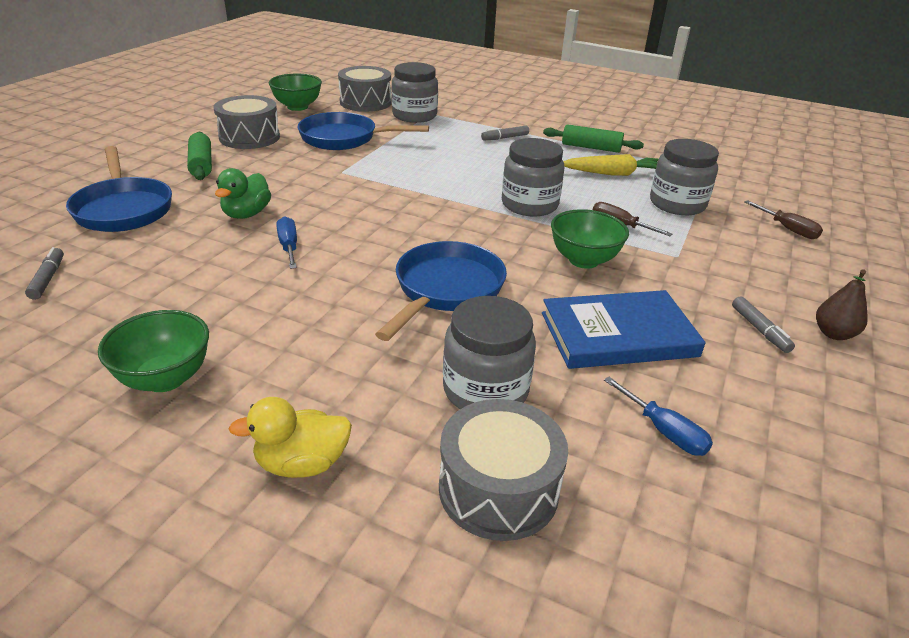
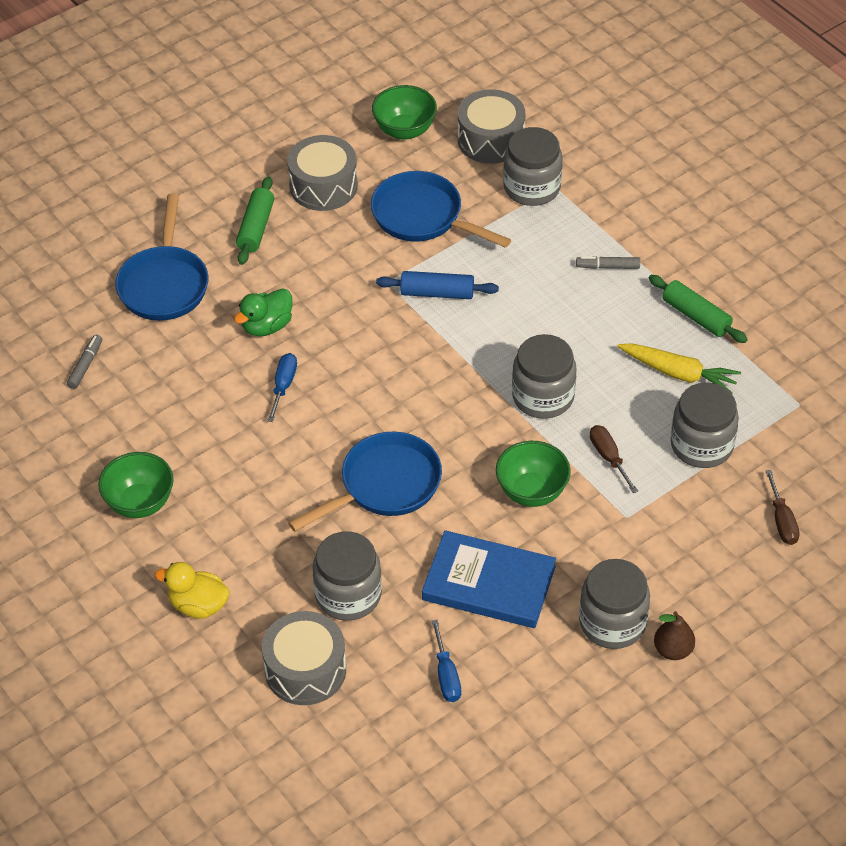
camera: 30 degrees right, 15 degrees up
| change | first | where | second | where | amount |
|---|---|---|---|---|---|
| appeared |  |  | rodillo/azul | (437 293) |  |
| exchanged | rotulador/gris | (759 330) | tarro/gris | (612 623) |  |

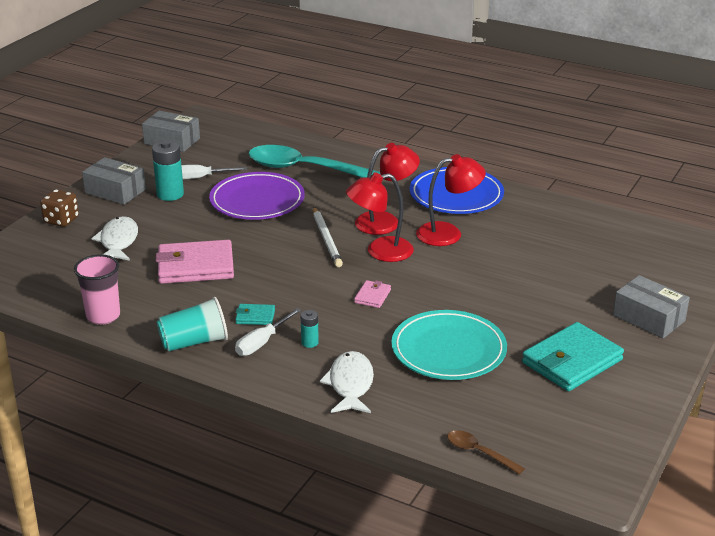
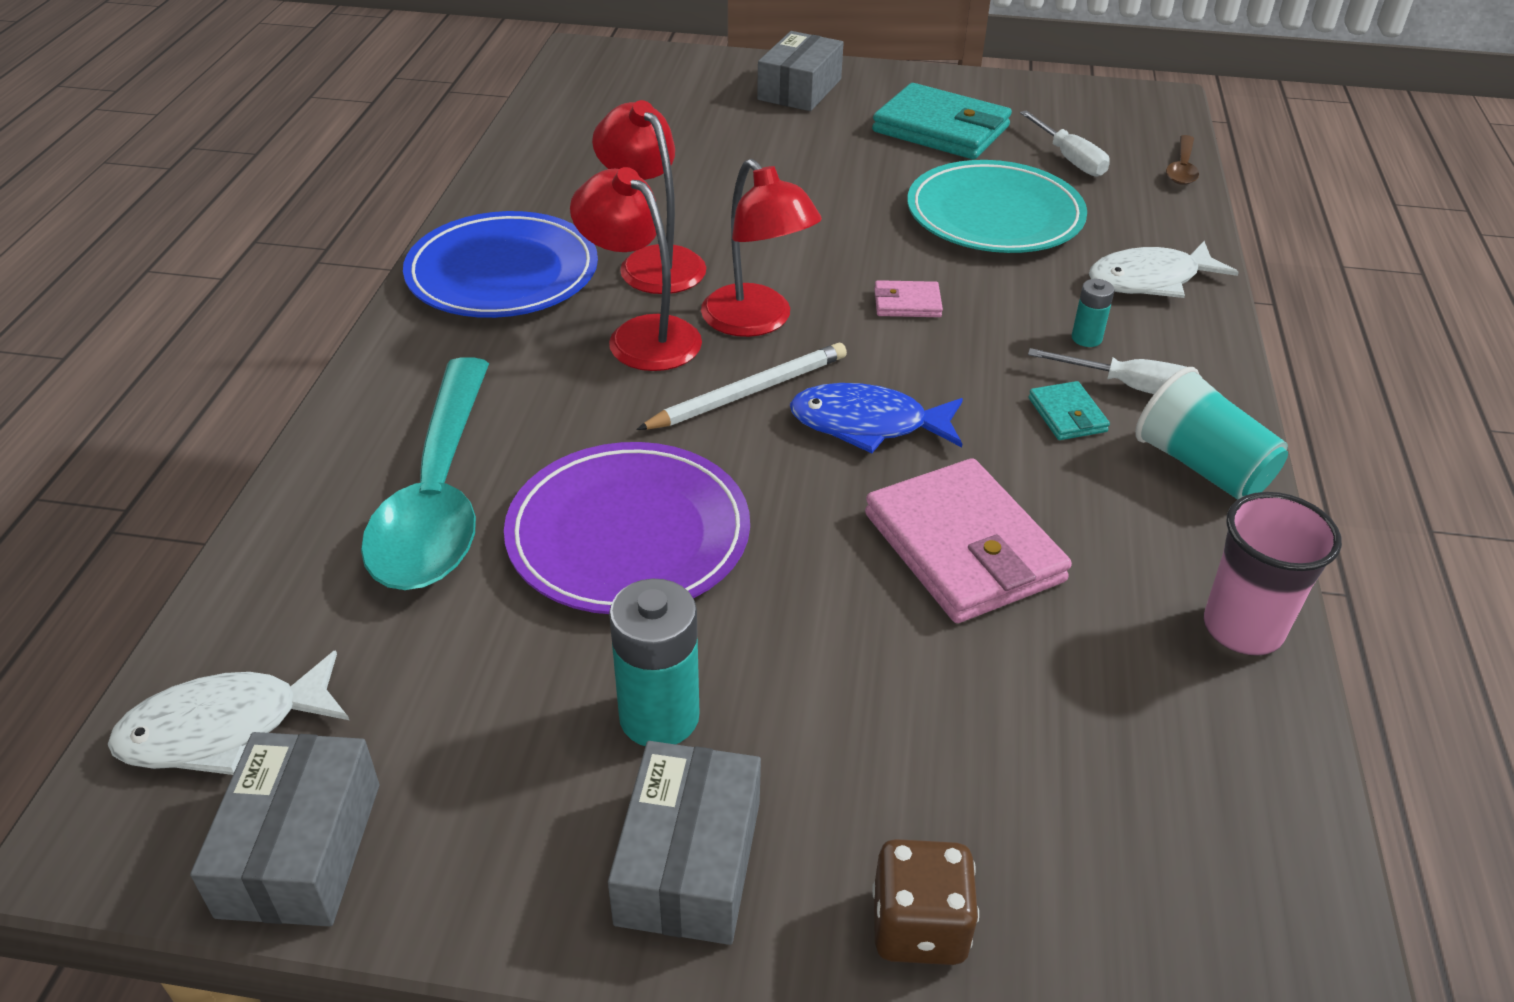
camera: 110 degrees left, 10 degrees up
| change | first | where | second | where | amount |
|---|---|---|---|---|---|
| relocated | pez/blanco | (118 242) |  | (224 728) |  |
| appeared |  |  | pez/azul | (868 424) |  |
| relocated | destornillador/blanco | (200 178) |  | (1069 159) |  |

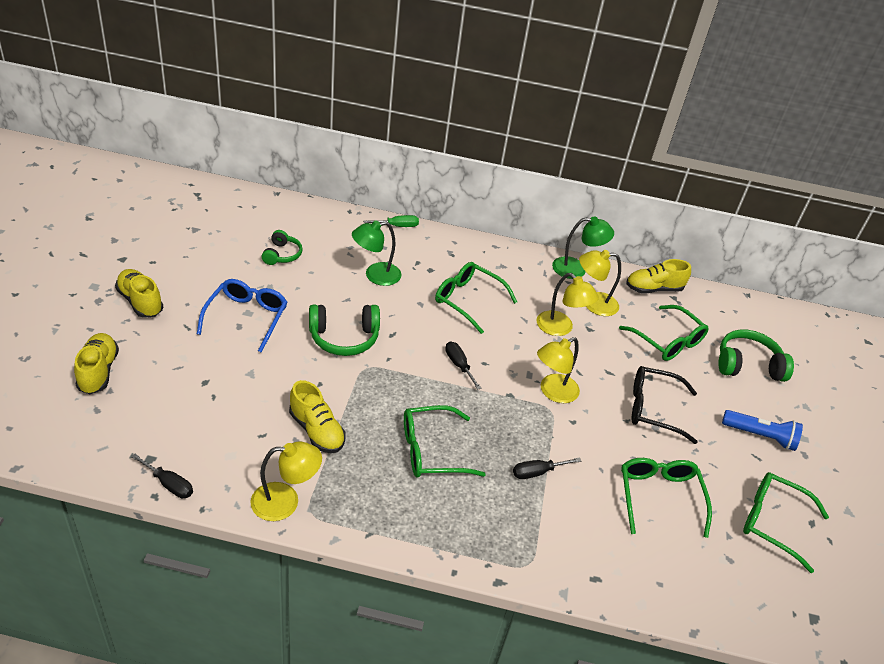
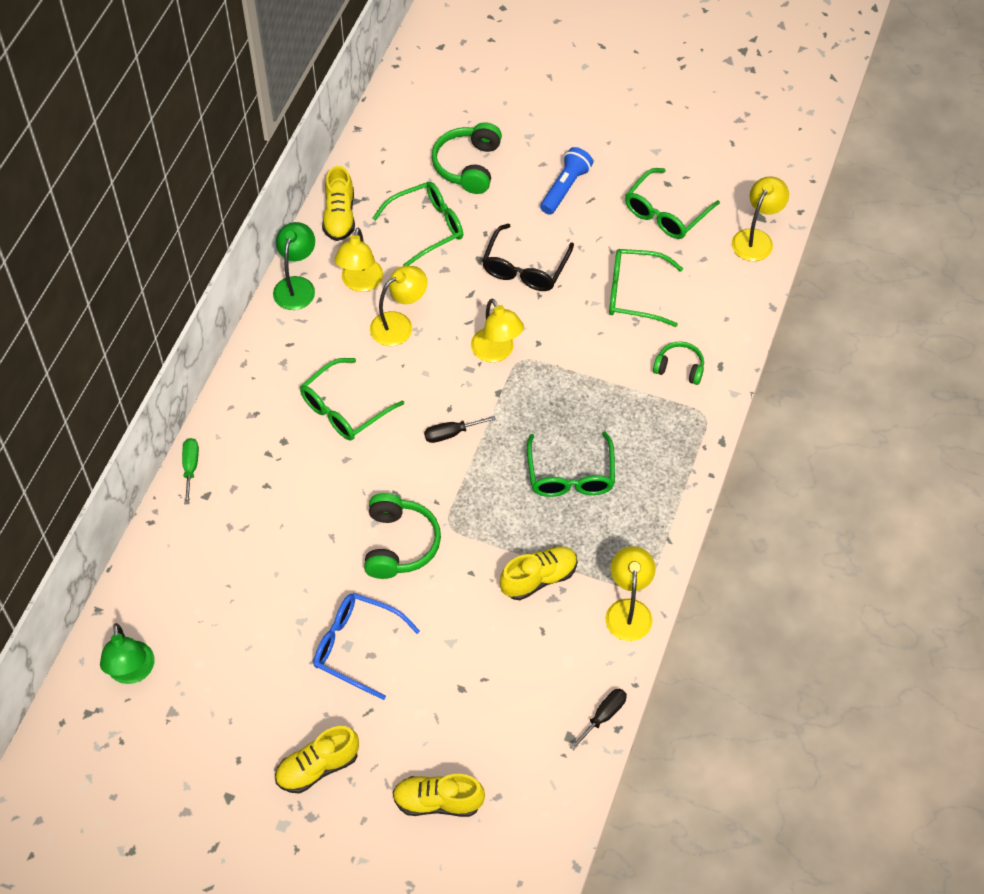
camera: 75 degrees left, 15 degrees up
| change | first | where | second | where | amount |
|---|---|---|---|---|---|
| relocated | lámpara/verde | (375 275) |  | (132 672) |  |
| relocated | auriculares/verde | (282 255) |  | (679 368) |  |
| appeared |  |  | lámpara/amarillo | (756 238) |  |
| missing | destornillador/negro | (537 472) |  |  |  |

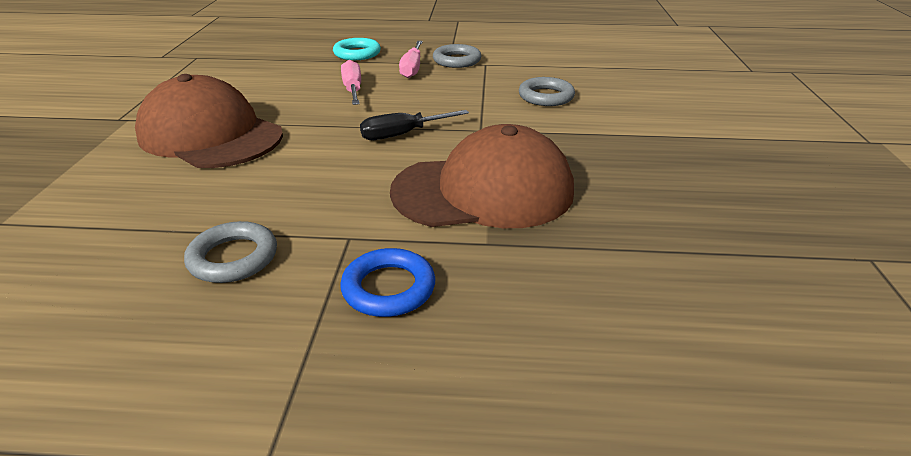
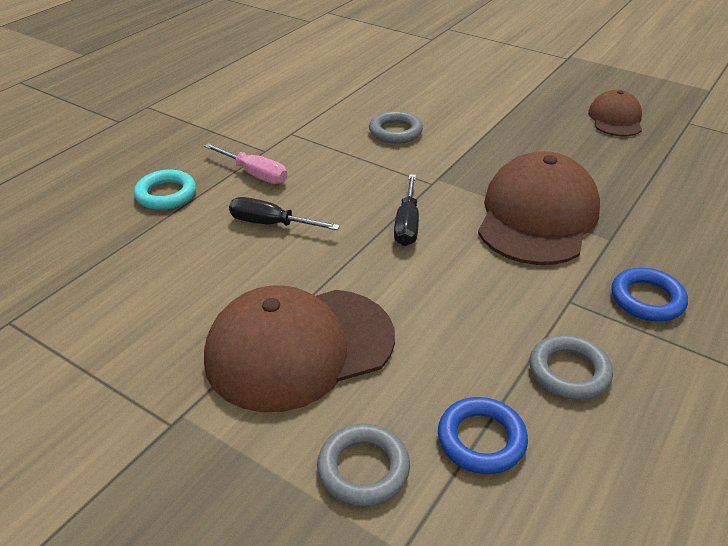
camera: 60 degrees left, 5 degrees up
| change | first | where | second | where | amount |
|---|---|---|---|---|---|
| colour | destornillador/rosa | (353 90) | destornillador/negro | (271 224) |  |
| relocated | anillo/gris | (457 60) |  | (363 469) |  |
| appeared |  |  | anillo/azul | (481 439) |  |
| appeared |  |  | gorra/marrón | (615 119) |  |

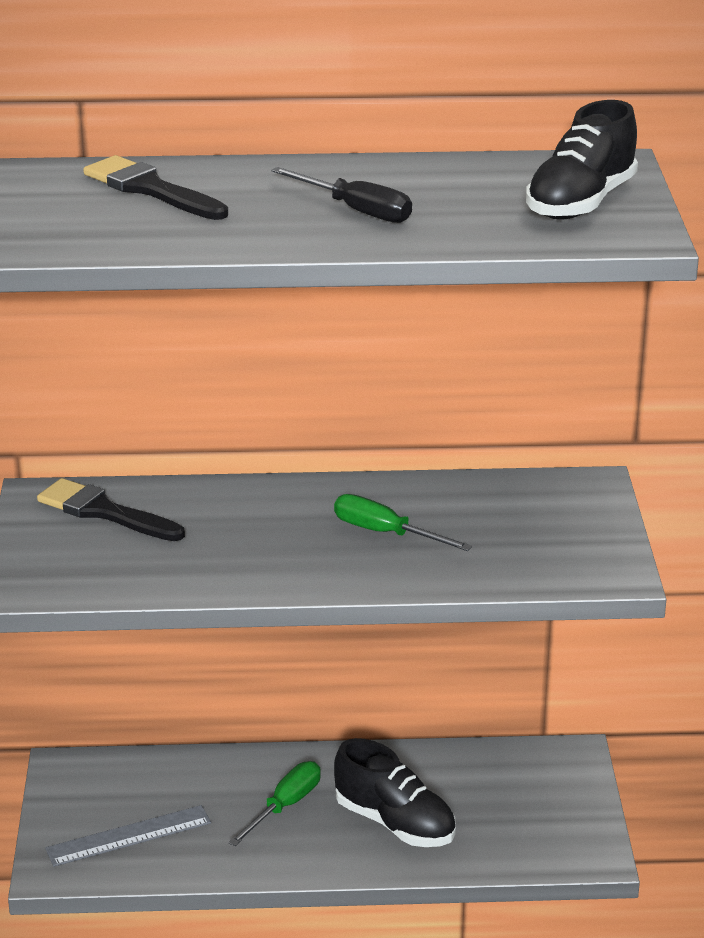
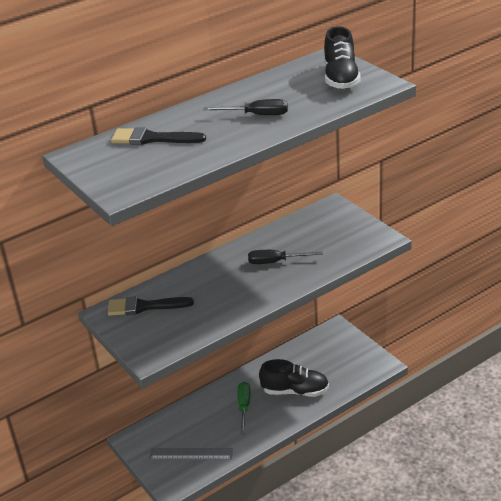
camera: 30 degrees left, 5 degrees up
| change | first | where | second | where | amount |
|---|---|---|---|---|---|
| spun | regla/gris | (129 836) |  | (191 454) | 60 degrees clockwise |
| colour | destornillador/verde | (385 533) | destornillador/negro | (276 262) |  |

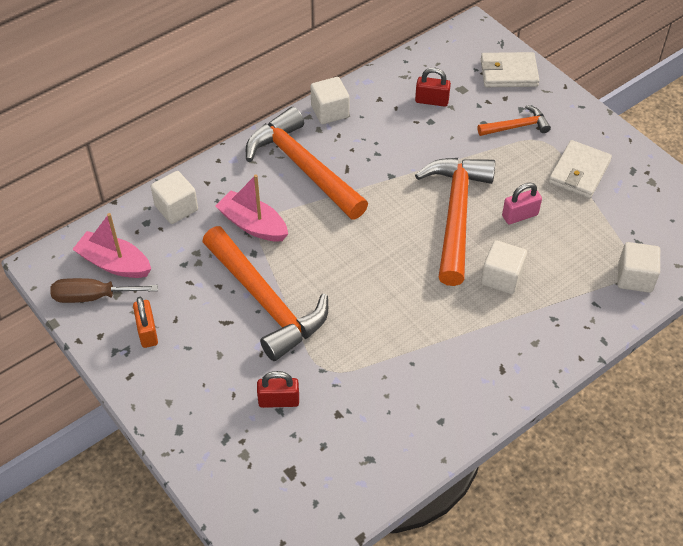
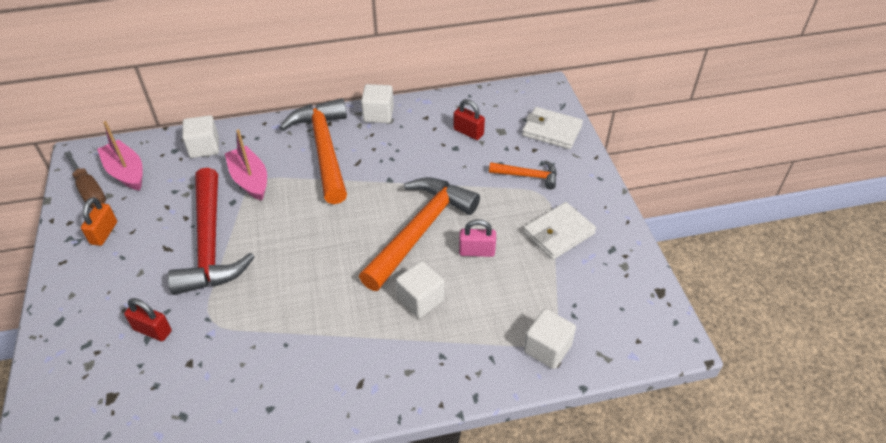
camera: 25 degrees right, 5 degrees down
| change | first | where | second | where | amount |
|---|---|---|---|---|---|
| spun | destornillador/marrón | (92 297) |  | (89 191) | 150 degrees counterclockwise |
| colour | martillo/naranja | (266 302) | martillo/rojo | (210 244) |  |

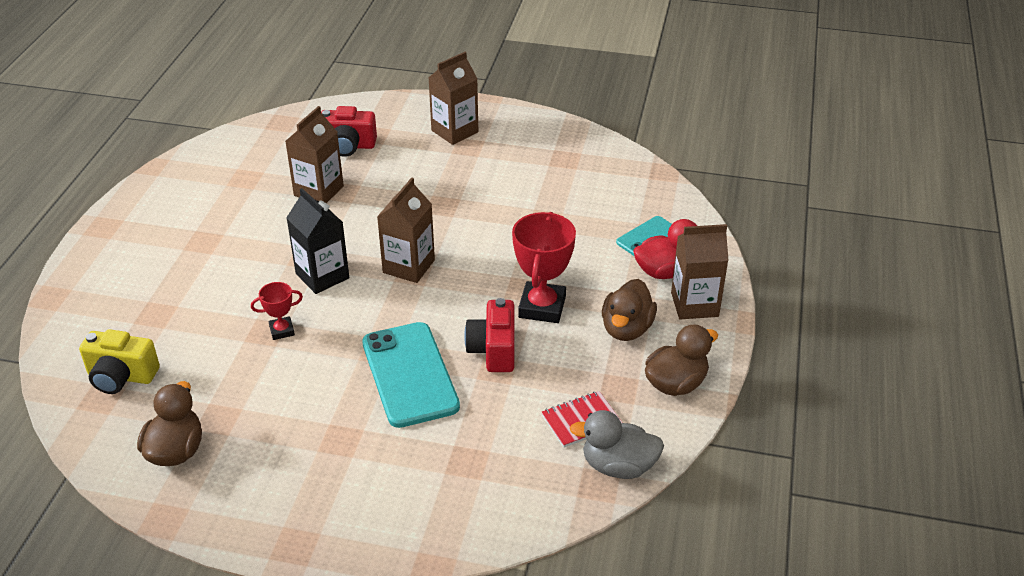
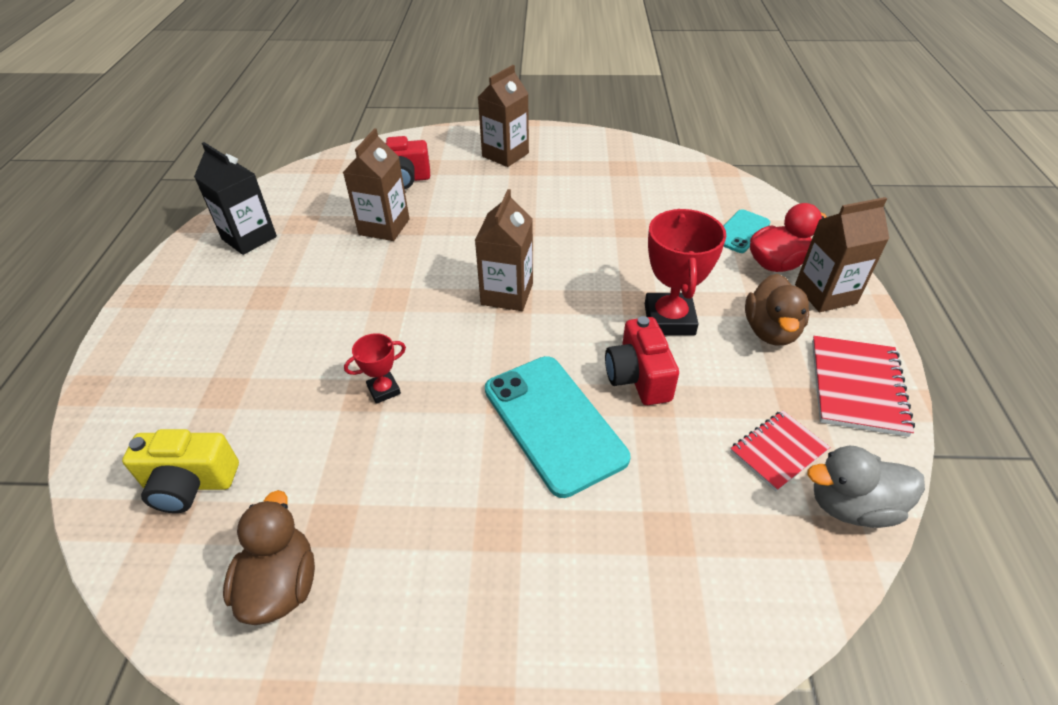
camera: 10 degrees left, 5 degrees up
| change | first | where | second | where | amount |
|---|---|---|---|---|---|
| relocated | cartón de leche/negro | (322 276) |  | (249 238) |  |
| exchanged | pato/marrón | (676 383) | cuaderno/rojo | (857 387) |  |

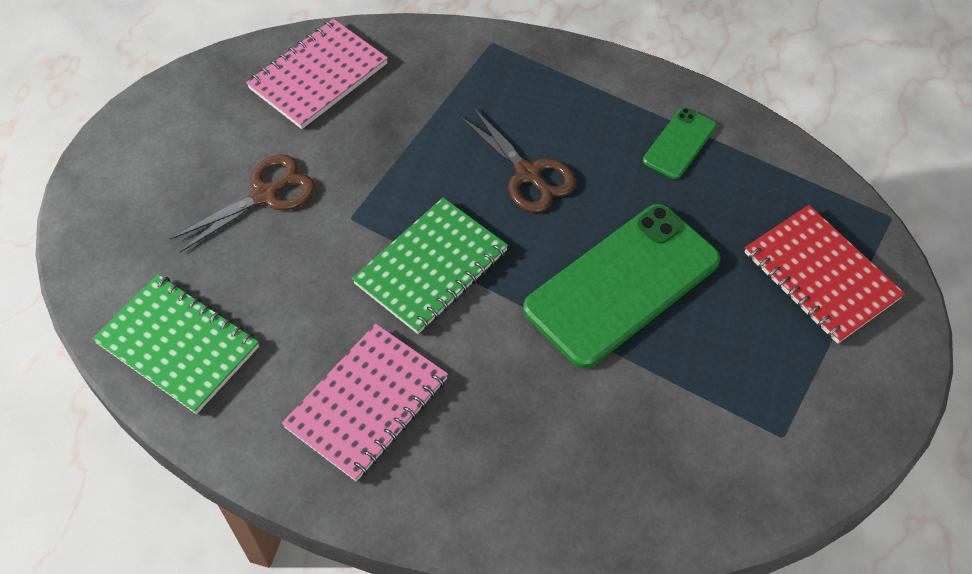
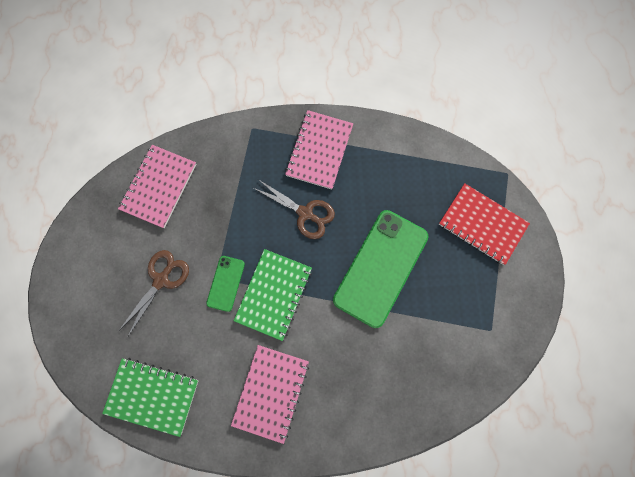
camera: 20 degrees left, 20 degrees up
| change | first | where | second | where | amount |
|---|---|---|---|---|---|
| relocated | móvil/verde | (679 143) |  | (226 283) |  |
| appeared |  |  | cuaderno/rosa | (319 151) |  |

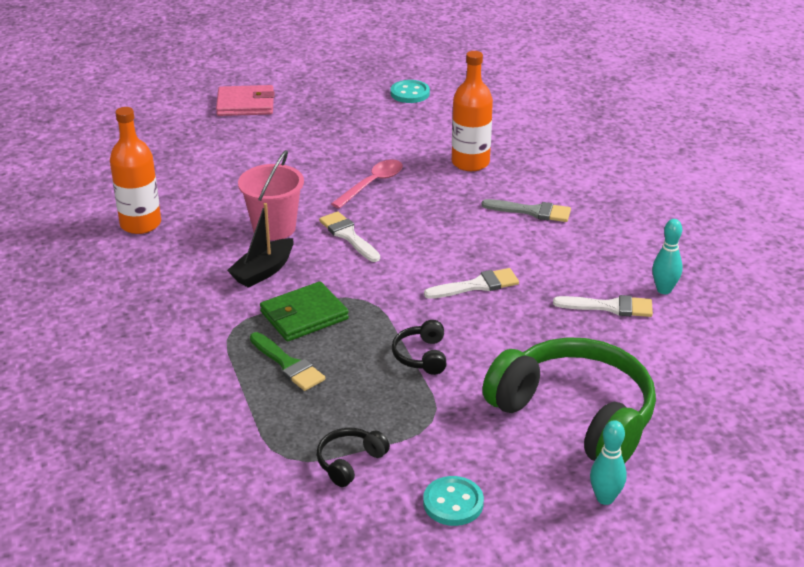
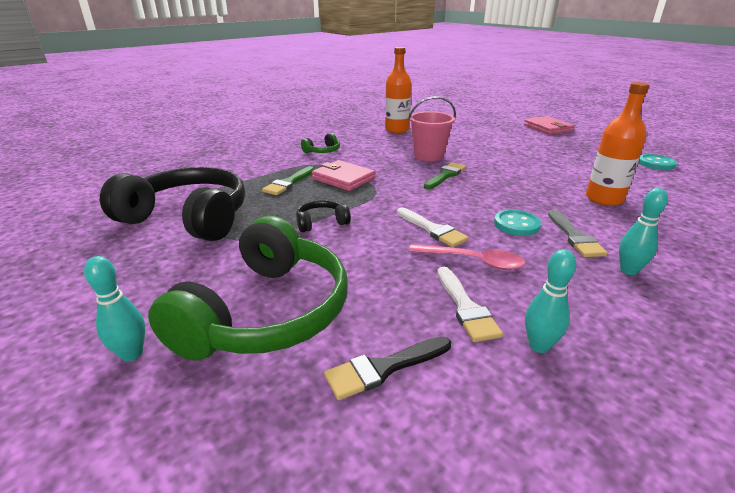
camera: 70 degrees right, 5 degrees down
| change | first | where | second | where | amount |
|---|---|---|---|---|---|
| size | auriculares/negro | (349 462) |  | (188 218) | x2.41 |
| appeared |  |  | auriculares/verde | (322 151) |  |
| colour | cartera/verde | (304 315) | cartera/rosa | (343 178) |  |
| appeared |  |  | pincel/negro | (384 368) |  |
| relocated | cuchara/rosa | (372 184) |  | (473 261) |  |
| colour | pincel/blanco | (348 236) | pincel/verde | (445 175) |  |
| relocated | botón/turquesa | (453 503) |  | (516 224) |  |
| appeared |  |  | bolo/turquesa | (628 270) |  |
| missing | barco/negro | (263 271) |  |  |  |

